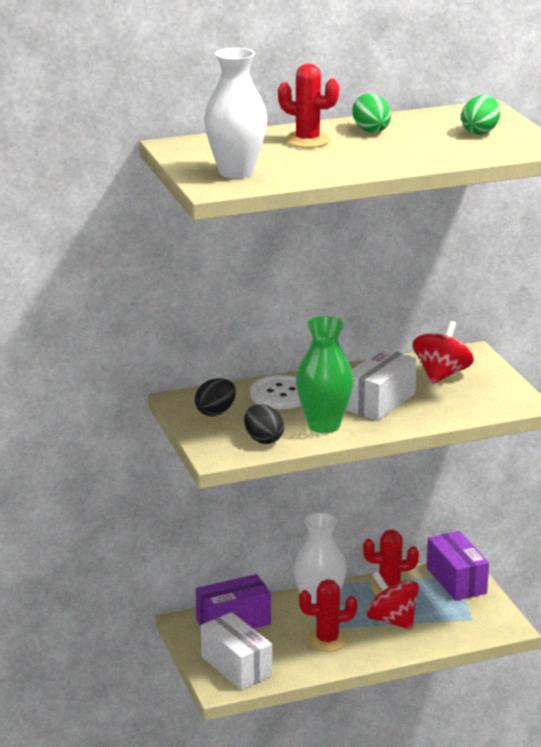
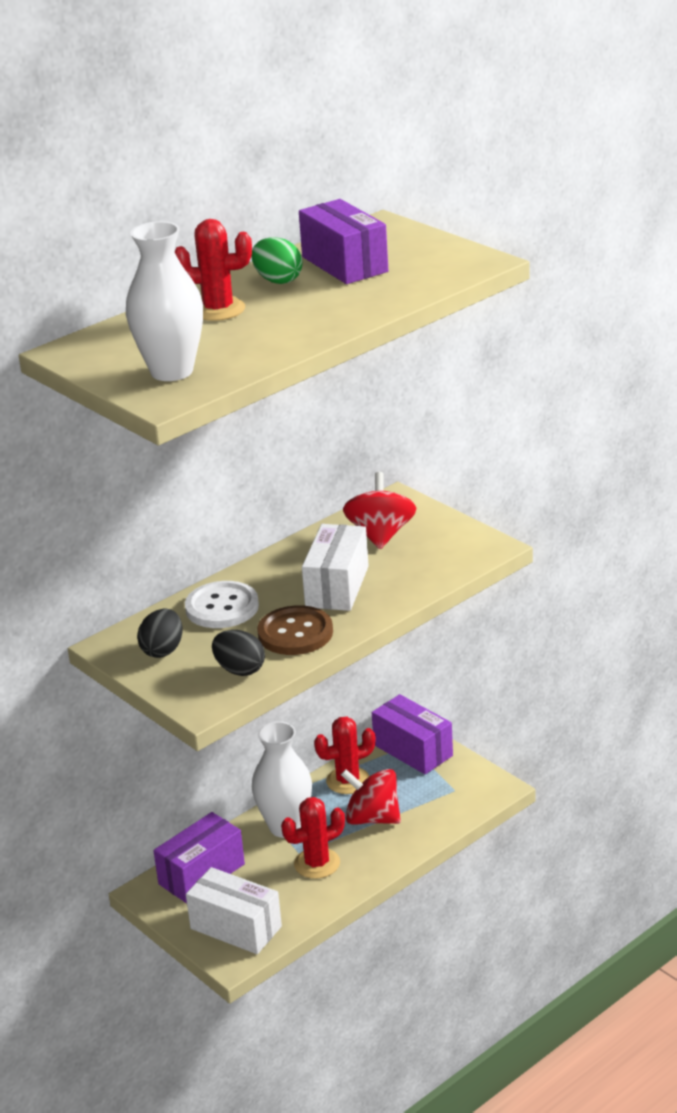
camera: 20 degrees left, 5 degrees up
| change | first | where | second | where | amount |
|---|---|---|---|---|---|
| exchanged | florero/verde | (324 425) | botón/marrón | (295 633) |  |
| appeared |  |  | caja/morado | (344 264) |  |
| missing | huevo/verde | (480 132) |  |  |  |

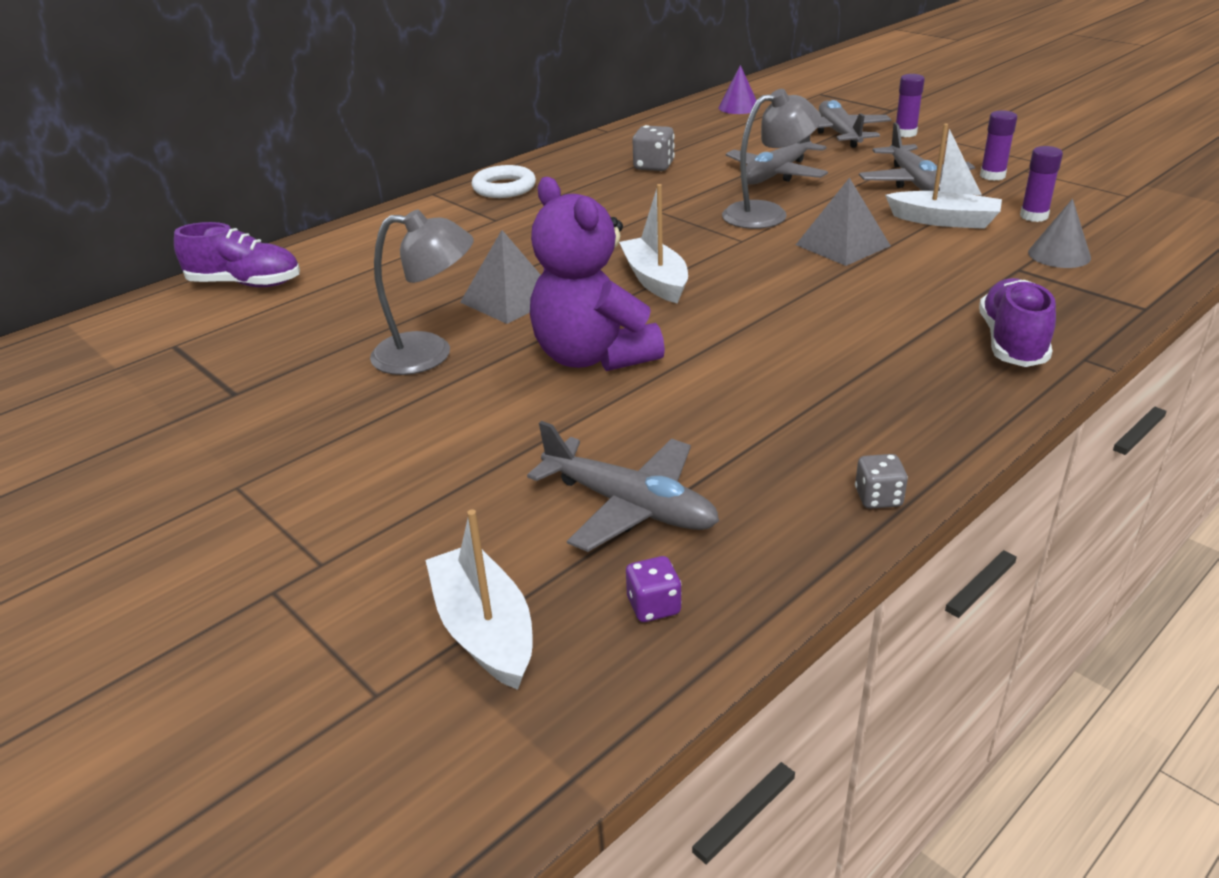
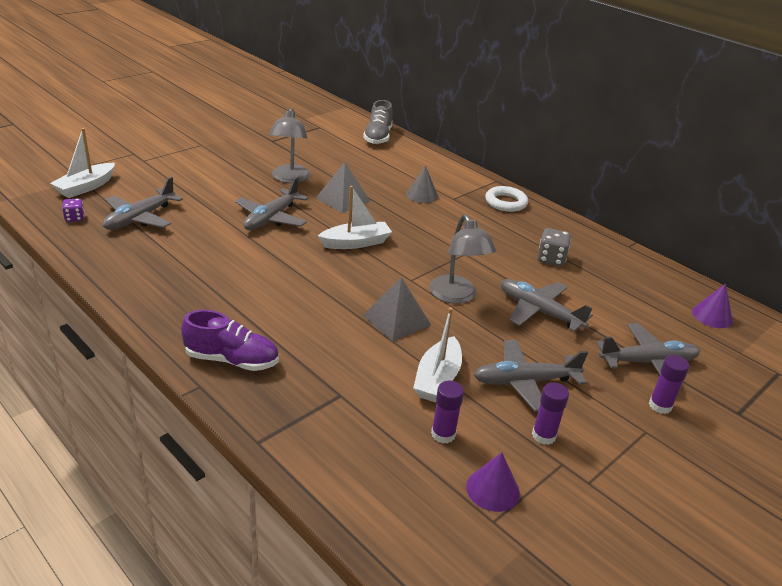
camera: 85 degrees right, 0 degrees up
| change | first | where | second | where | amount |
|---|---|---|---|---|---|
| spun | barco/blanco | (484 630) |  | (86 187) | 150 degrees clockwise |
| exchanged | osito/morado | (593 357) | avión/gris | (271 218) |  |
| colour | zapato/morado | (245 284) | zapato/gris | (378 137) |  |
| relocated | cono/gris | (1059 255) |  | (422 195) |  |
| appeared |  |  | cono/morado | (492 489) |  |
| missing | dado/gris | (878 498) |  |  |  |

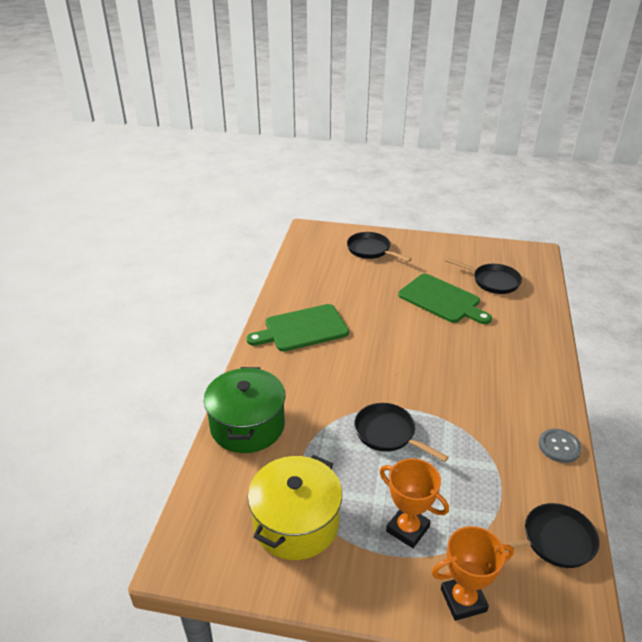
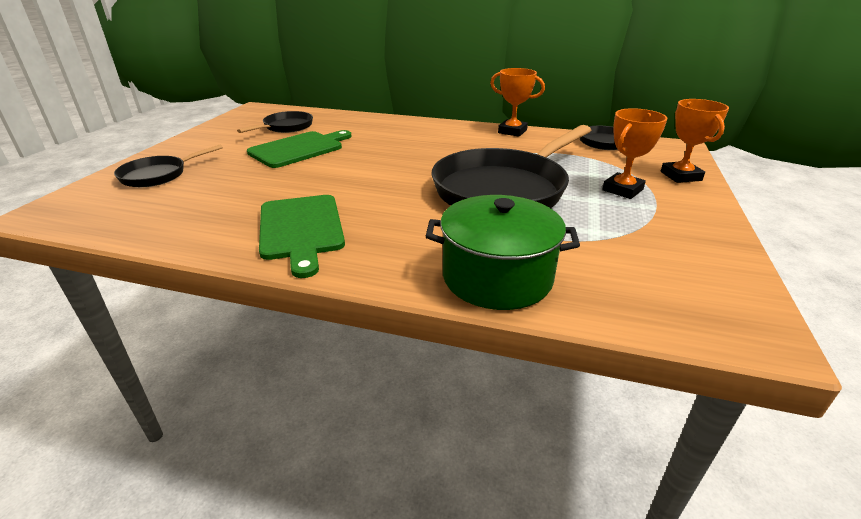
camera: 85 degrees left, 5 degrees down
| change | first | where | second | where | amount |
|---|---|---|---|---|---|
| size | sartén/negro | (388 434) |  | (504 189) | x2.01 |
| exchanged | botón/gris | (559 446) | trofeo/naranja | (512 131) |  |
| missing | olla/amarillo | (296 523) |  |  |  |

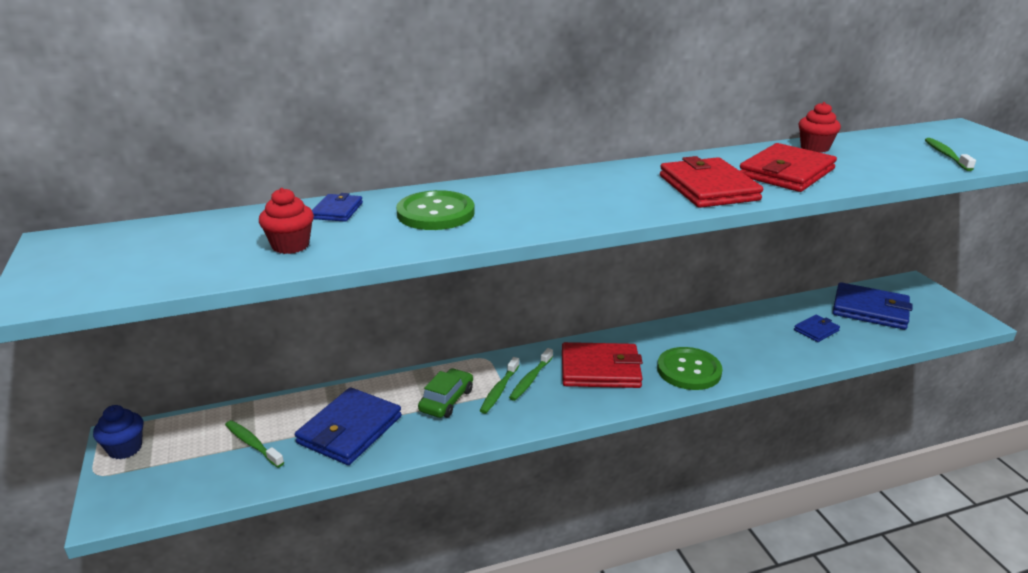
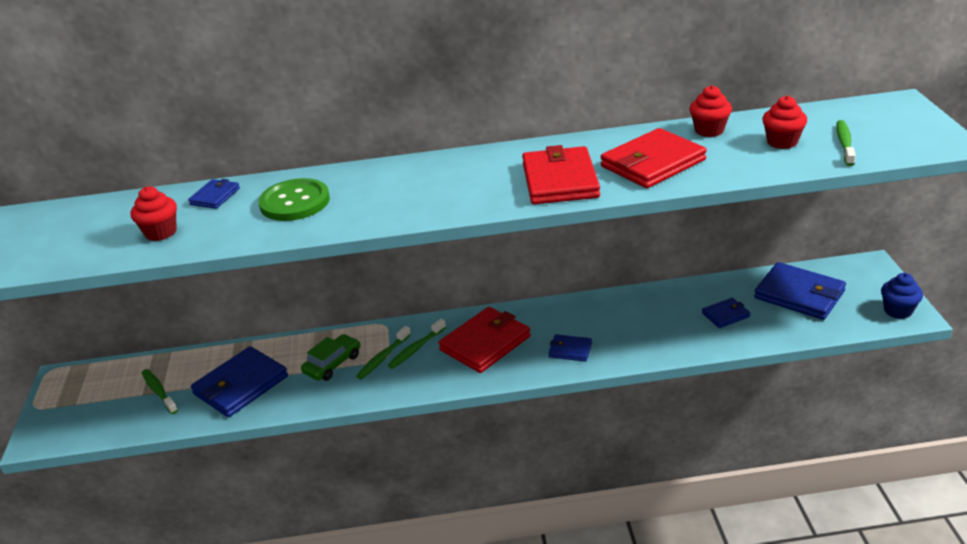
camera: 15 degrees right, 5 degrees up
| change | first | where | second | where | amount |
|---|---|---|---|---|---|
| spun | cartera/rojo | (600 369) |  | (485 343) | 60 degrees counterclockwise |
| exchanged | botón/verde | (689 370) | cartera/azul | (570 350) |  |
| appeared |  |  | magdalena/rojo | (782 142) |  |
| relocated | magdalena/azul | (125 448) |  | (898 311) |  |

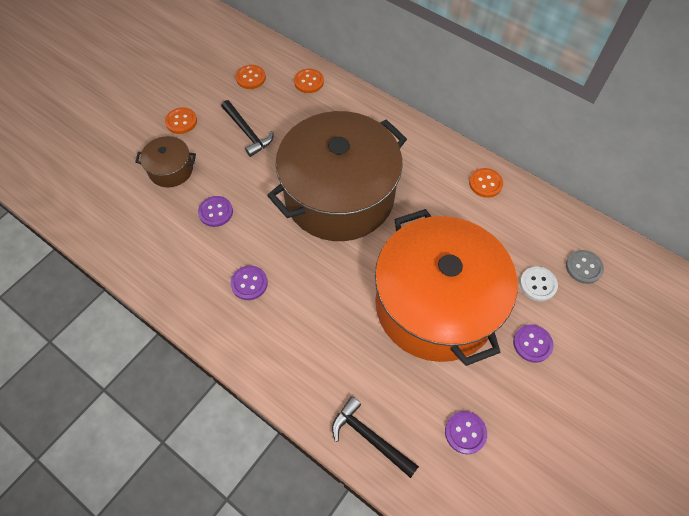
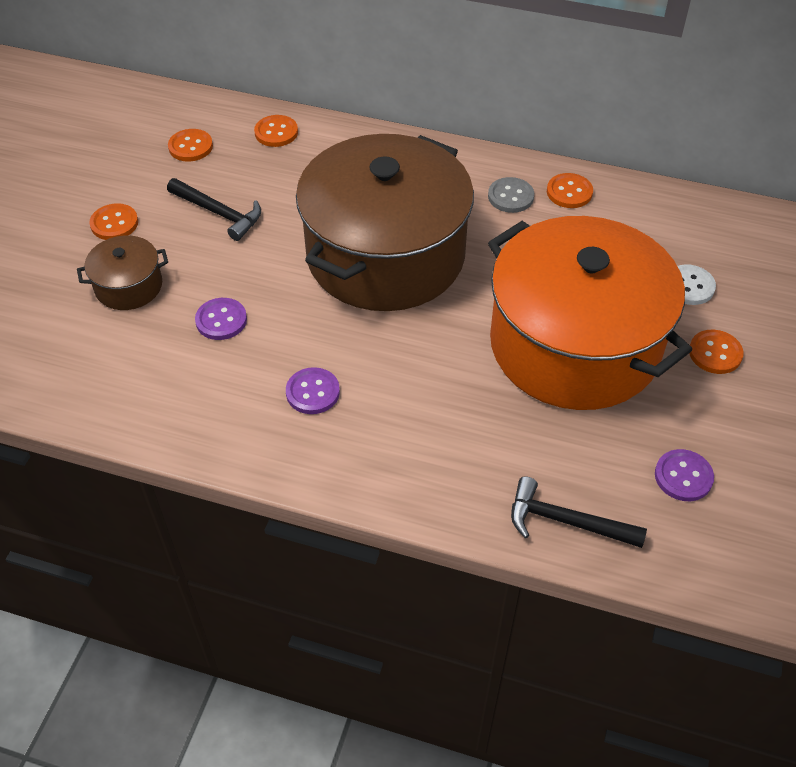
camera: 20 degrees left, 10 degrees down
| change | first | where | second | where | amount |
|---|---|---|---|---|---|
| relocated | botón/gris | (583 267) |  | (510 196) |  |
| colour | botón/morado | (532 344) | botón/naranja | (715 353) |  |

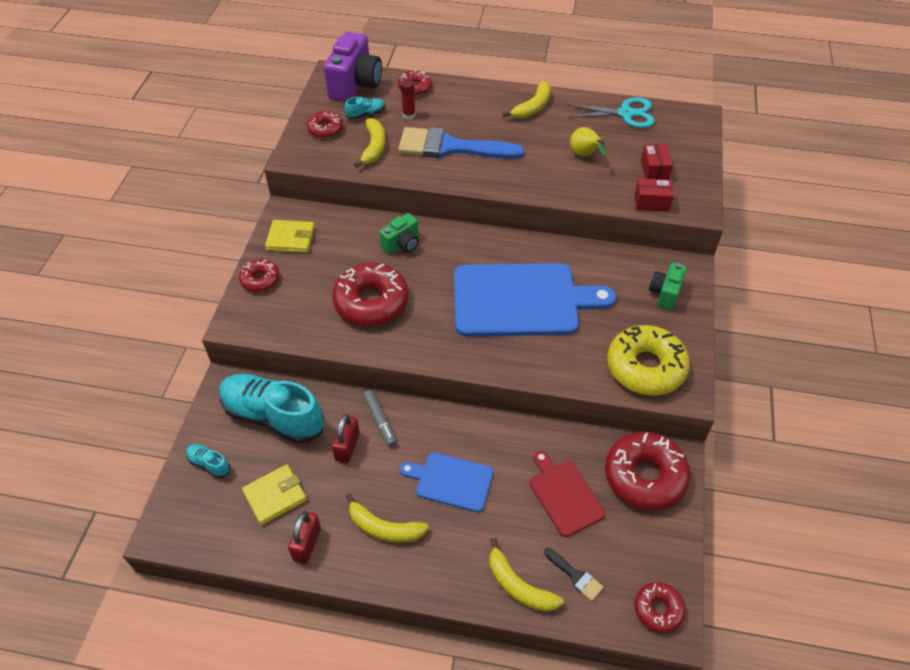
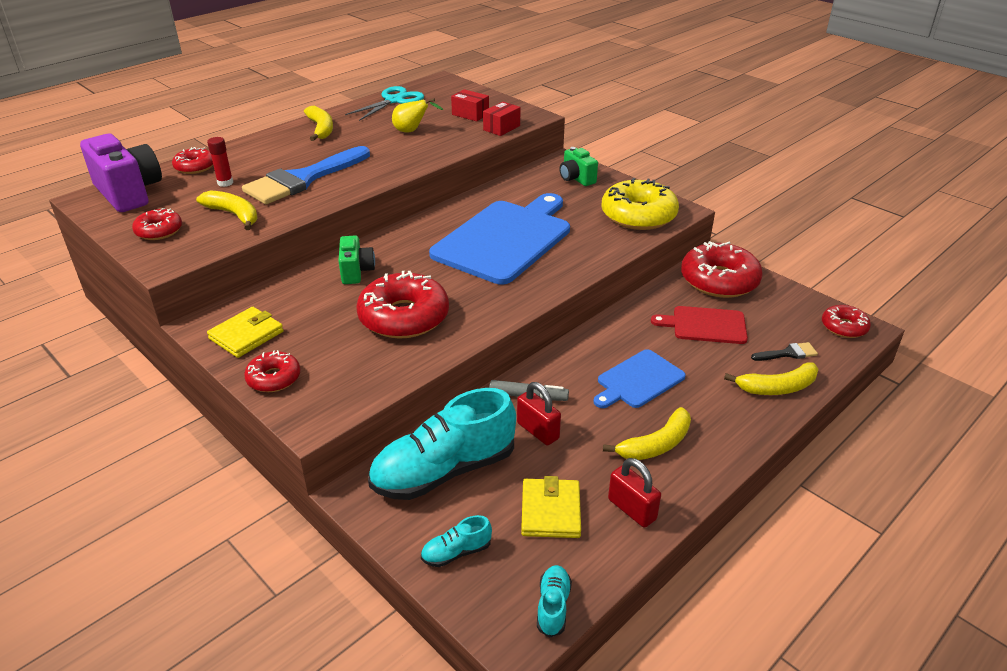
camera: 55 degrees left, 15 degrees down
| change | first | where | second | where | amount |
|---|---|---|---|---|---|
| relocated | zapato/turquesa | (366 114) |  | (553 606) |  |

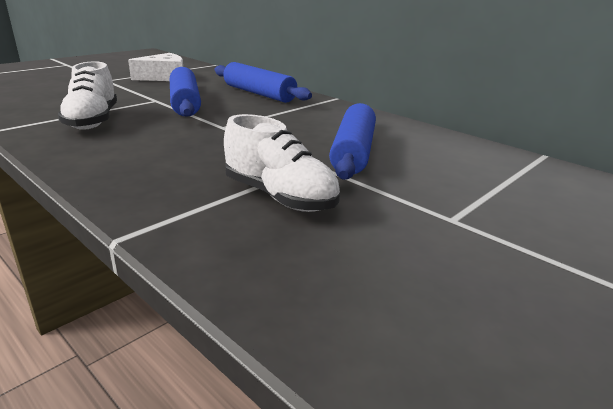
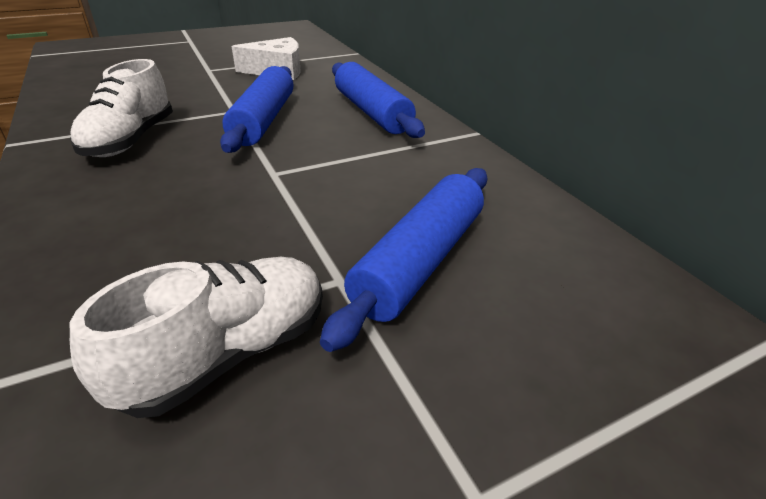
camera: 20 degrees right, 10 degrees up
| change | first | where | second | where | amount |
|---|---|---|---|---|---|
| spun | zapato/blanco | (280 197) |  | (228 353) | 105 degrees counterclockwise |

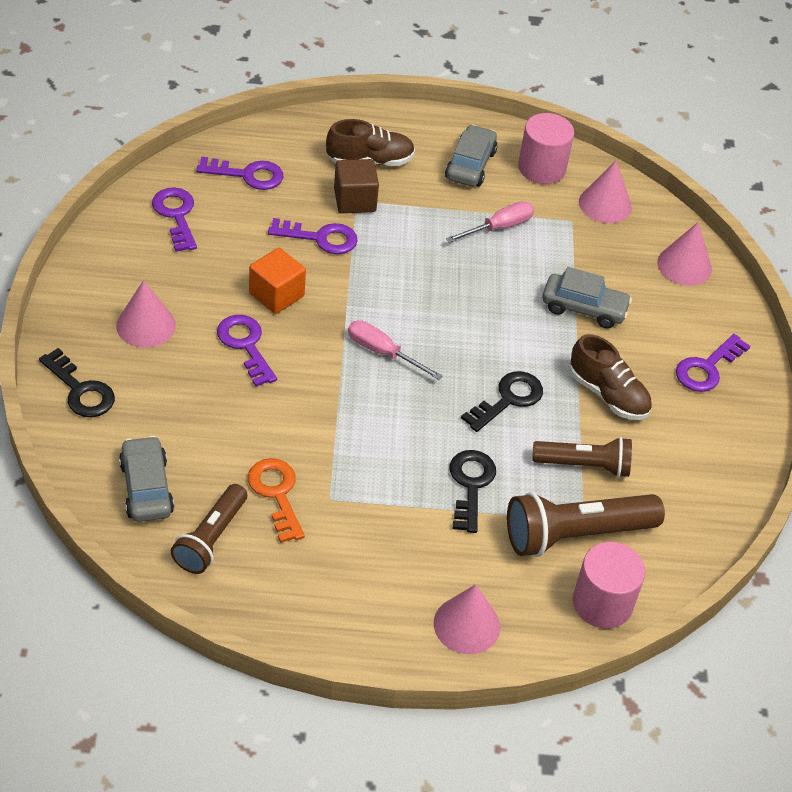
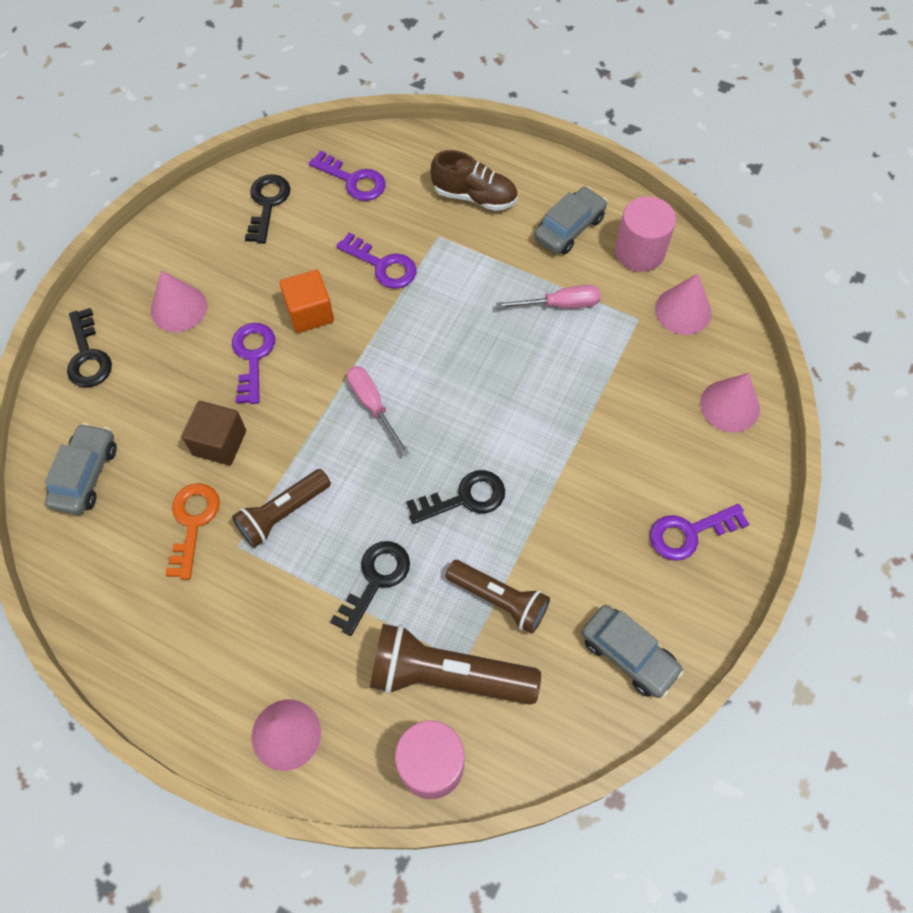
camera: 30 degrees right, 15 degrees up
| change | first | where | second | where | amount |
|---|---|---|---|---|---|
| relocated | cubo/marrón | (355 200) |  | (219 443) |  |
| relocated | lámpara de mano/marrón | (211 538) |  | (283 513) |  |
| colour | llave/morado | (176 215) | llave/negro | (267 204) |  |
| relocated | coche/gris | (584 308) |  | (628 654) |  |
| missing | zapato/marrón | (608 394) |  |  |  |

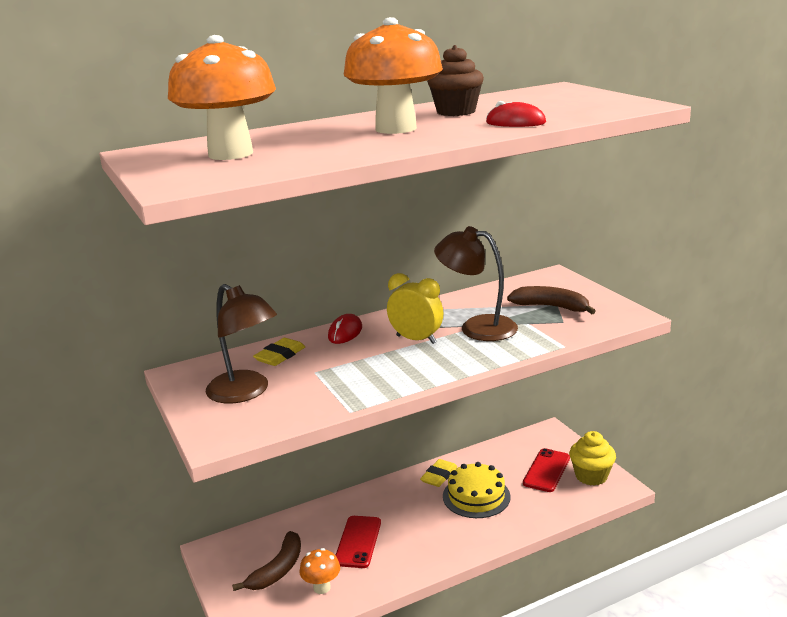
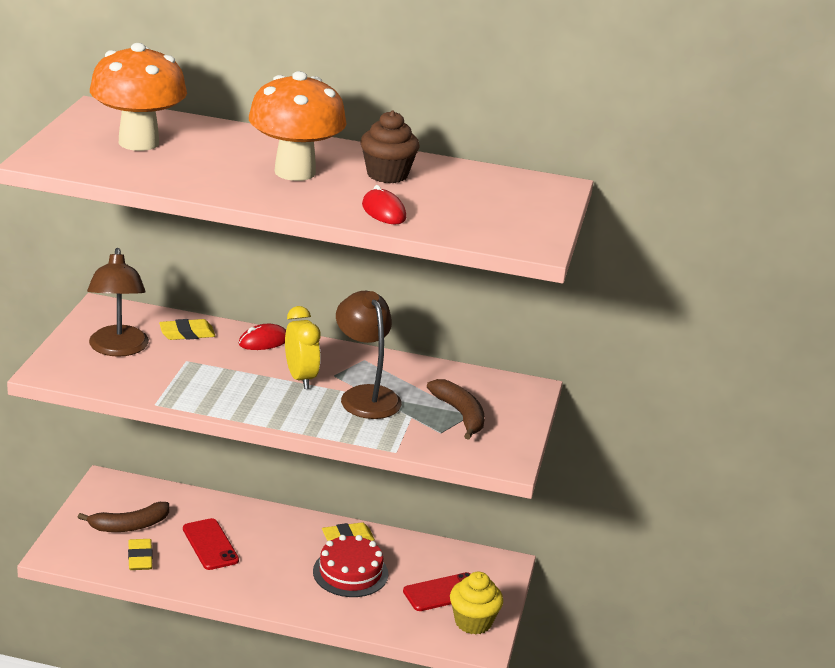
camera: 35 degrees right, 5 degrees up
| change | first | where | second | where | amount |
|---|---|---|---|---|---|
| exchanged | seta/naranja | (322 587) | goma de borrar/amarillo | (140 558) |  |
| spun | móvil/rojo | (358 542) |  | (210 544) | 75 degrees counterclockwise |
| colour | tarta/amarillo | (476 496) | tarta/rojo | (350 572) |  |

